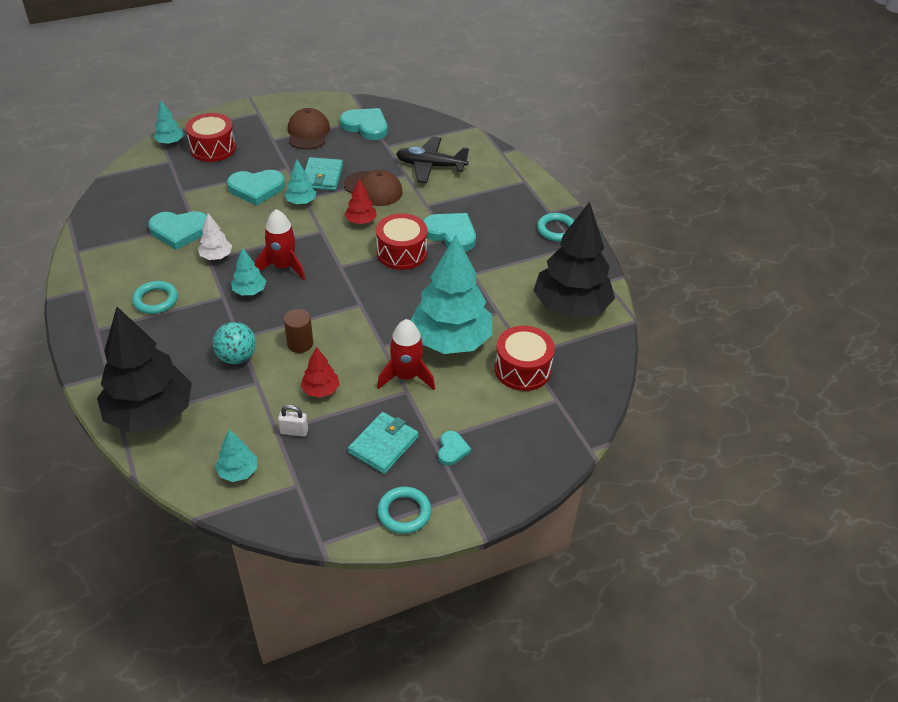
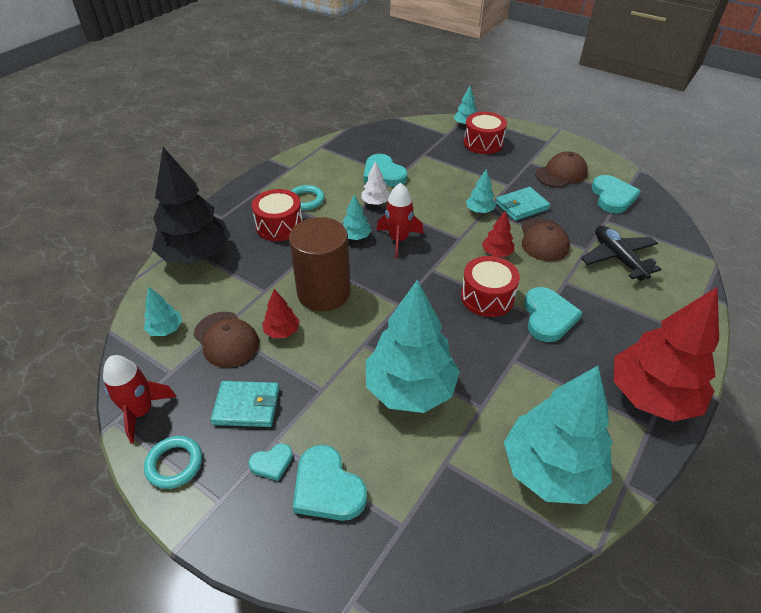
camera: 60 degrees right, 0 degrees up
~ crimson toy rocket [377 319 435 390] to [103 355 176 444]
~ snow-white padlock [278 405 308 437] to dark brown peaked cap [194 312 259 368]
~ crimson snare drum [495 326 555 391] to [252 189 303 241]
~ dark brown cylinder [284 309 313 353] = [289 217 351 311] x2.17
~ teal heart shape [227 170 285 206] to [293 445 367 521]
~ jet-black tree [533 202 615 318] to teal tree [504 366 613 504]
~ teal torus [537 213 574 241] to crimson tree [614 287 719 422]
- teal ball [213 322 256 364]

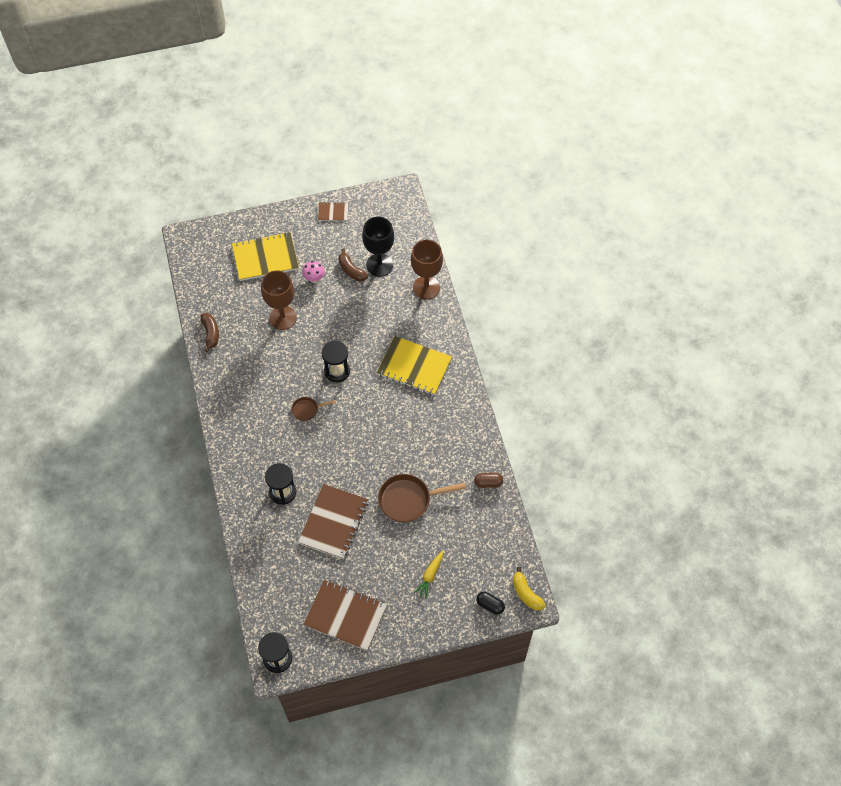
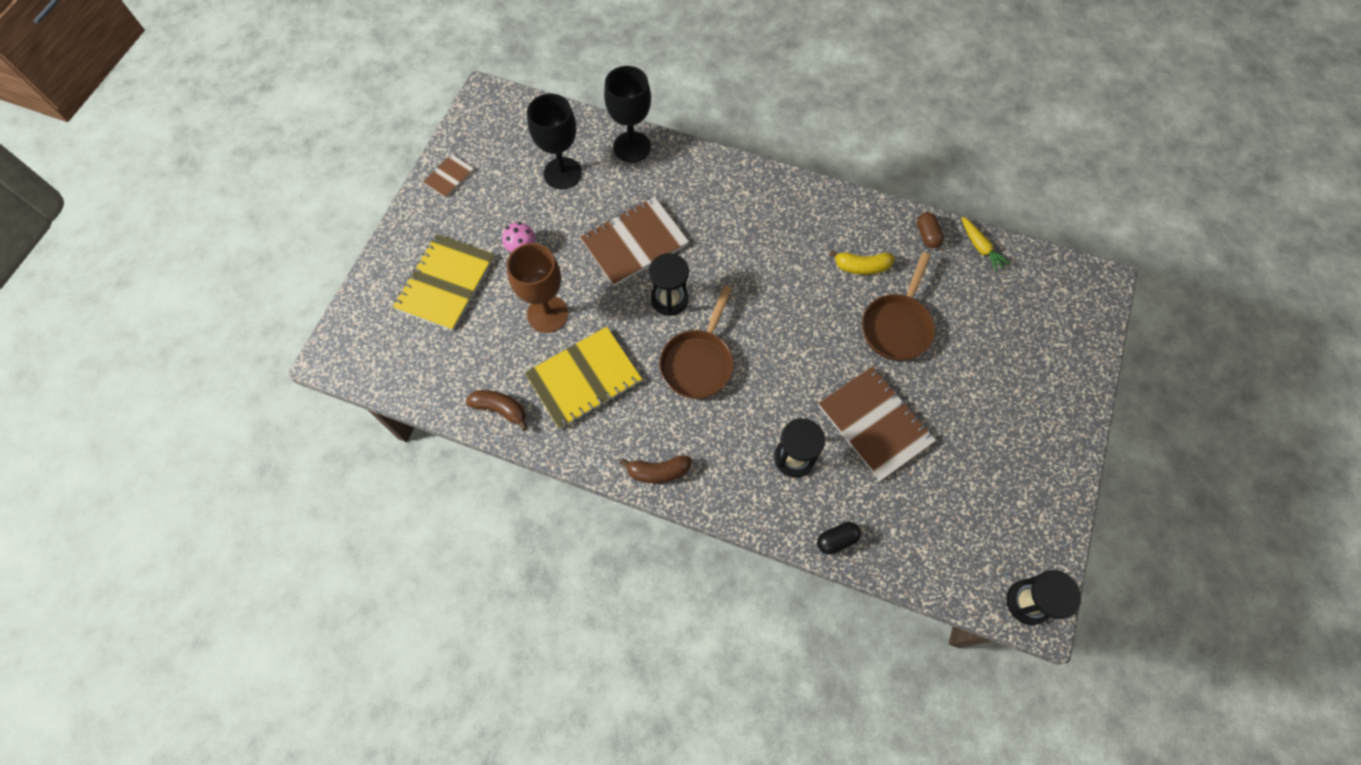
camera: 55 degrees left, 5 degrees up
~ yellow exercise book [377 336 452 395] to [525 327 642 429]
~ dark brown exercise book [303 580 387 651] to [580 197 689 286]
~ dark brown wine glass [411 240 443 299] to jet-black wine glass [604 66 651 163]
~ dark brown banana [338 248 368 282] to [620 456 692 483]
~ dark brown frying pan [291 397 336 421] = [659 286 734 399] x1.89
~ jet-black pill [476 592 505 615] to [817 522 861 554]
~ yellow banana [513 567 546 610] to [829 250 894 275]
~ dark brown pill [474 473 503 488] = [917 212 944 248] 45 degrees counterclockwise
~ yellow root vegetable [414 551 444 598] to [961 217 1010 272]

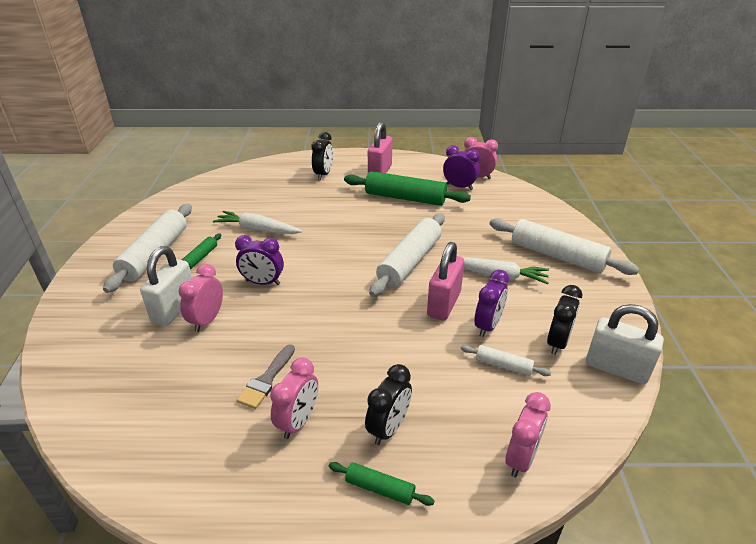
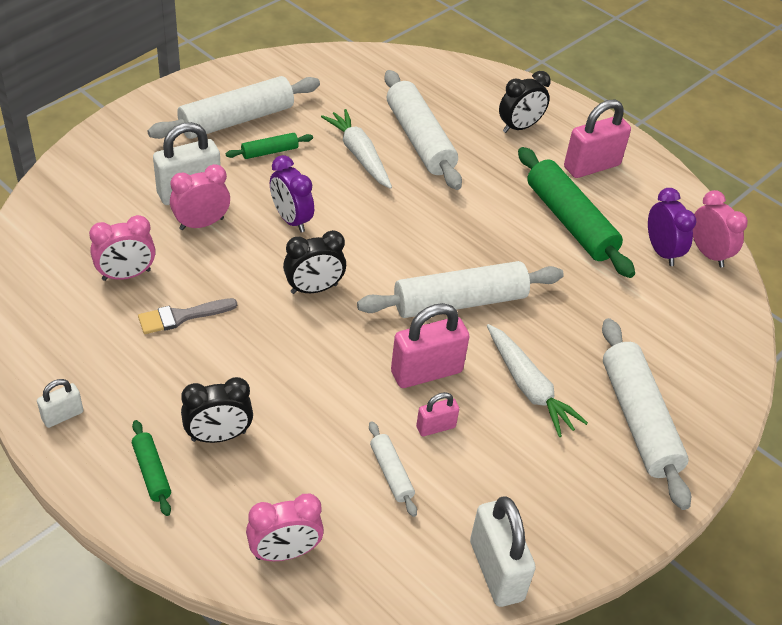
camera: 40 degrees right, 10 degrees up
+ snow-white padlock [37 379 83 428]
~ rosy alarm clock [270 357 318 439] to [89 215 156 281]
~ jet-black alarm clock [547 285 583 355] to [283 230 346 294]
+ snow-white dough roller [384 70 462 190]
~ royal purple alarm clock [474 270 509 337] to rosy padlock [416 392 459 436]

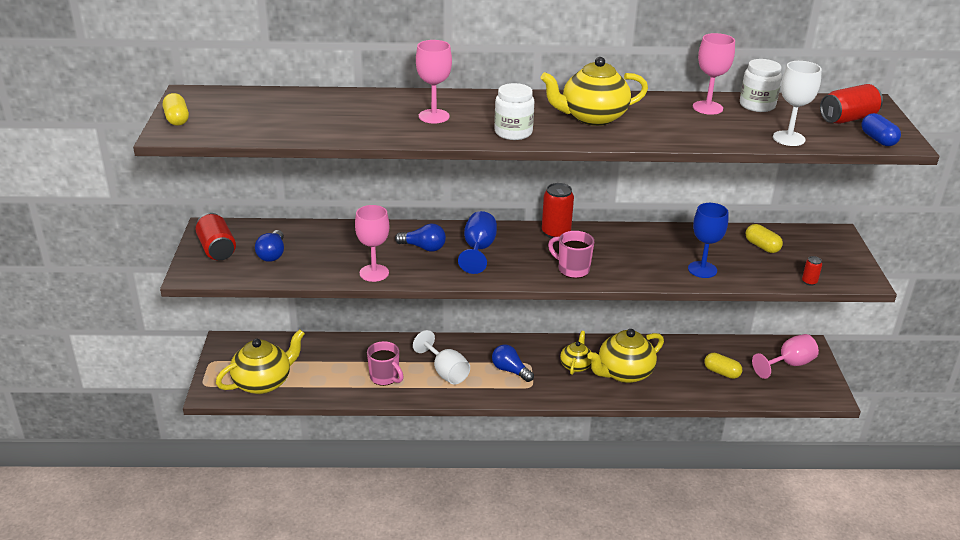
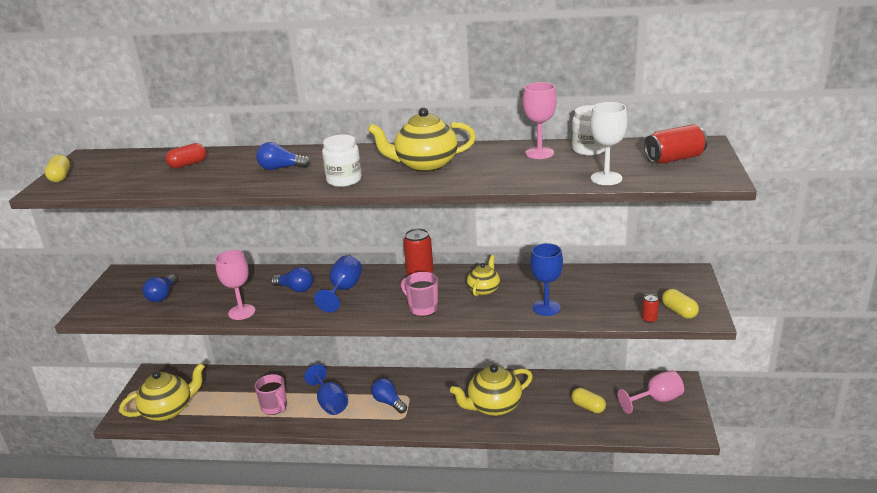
camera: 10 degrees right, 5 degrees down
+ crimson pill [166 143 206 168]
~ rosy wine glass [416 40 452 123] to cobalt bulb [256 142 310 170]
~ snow-white wine glass [413 330 470 385] to cobalt wine glass [304 364 348 415]
~ yellow teapot [560 331 591 375] to [467 255 500 296]
~ yellow pill [746 224 783 253] to [662 289 699 319]
- crimson soda can [196 213 236 260]
- cobalt pill [861 113 901 146]

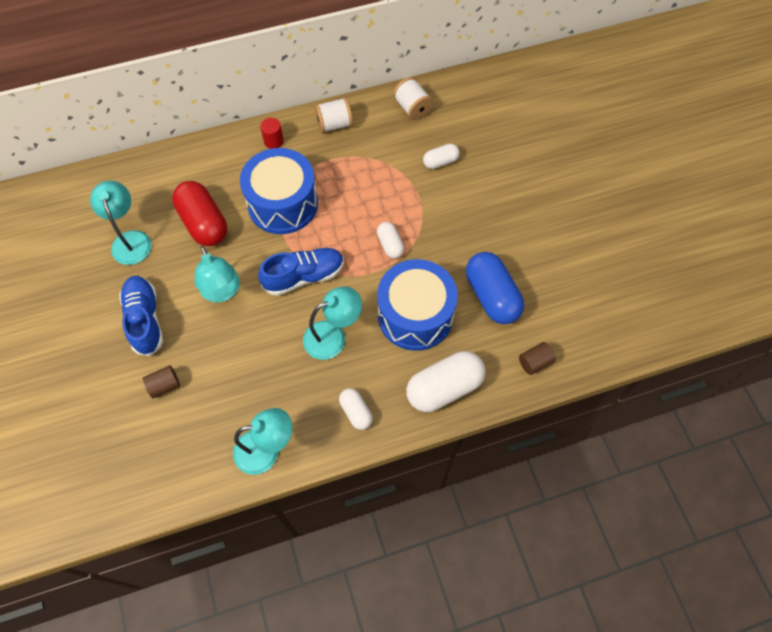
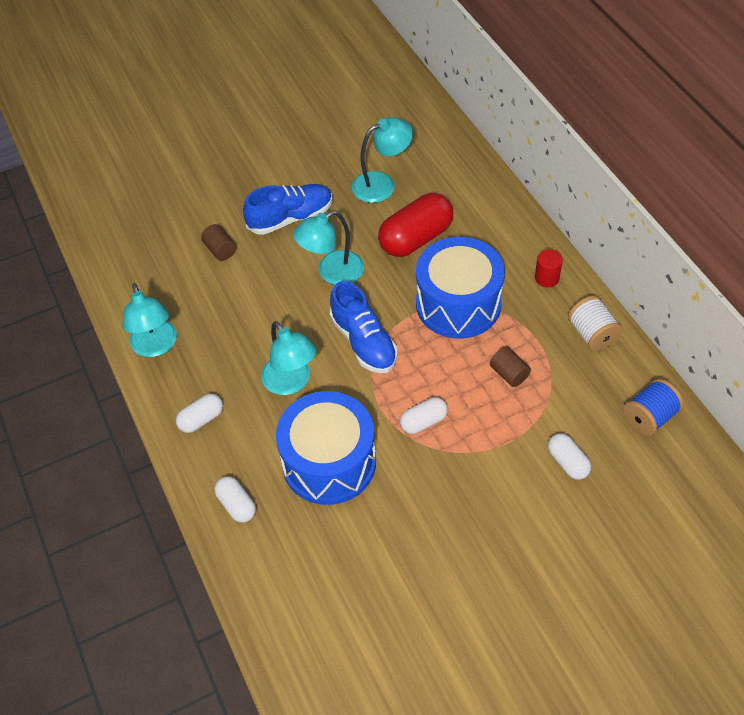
camera: 85 degrees right, 10 degrees down
~ snow-white pill [406 351 486 412] = [214 476 256 523] x0.53
~ dark brown cylinder [519 342 556 375] to [490 347 531 387]
~ snow-white spool [393 77 433 120] to cobalt spool [623 379 684 436]
- cobalt pill [466 252 524 324]

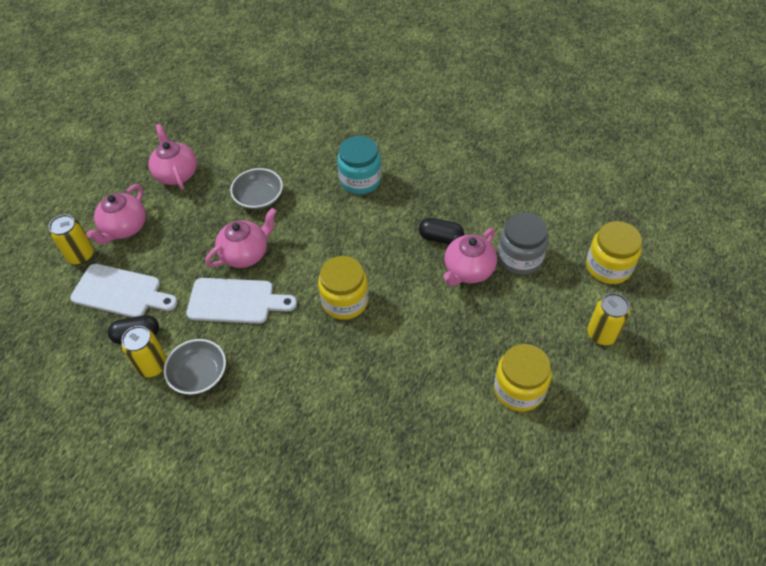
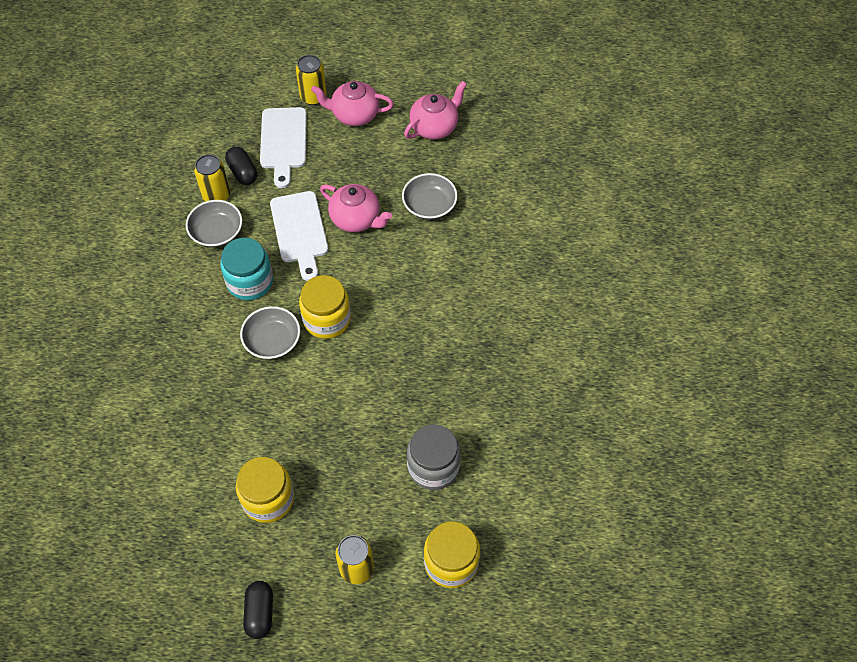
camera: 70 degrees right, 5 degrees up
~ teal preserve jar [337 136 381 194] to [221 238 273 301]
+ gray serving bowl [240 306 300 359]
~ jet-black pill [419 218 464 244] to [243 581 273 639]
- rosy teapot [443 228 497 286]

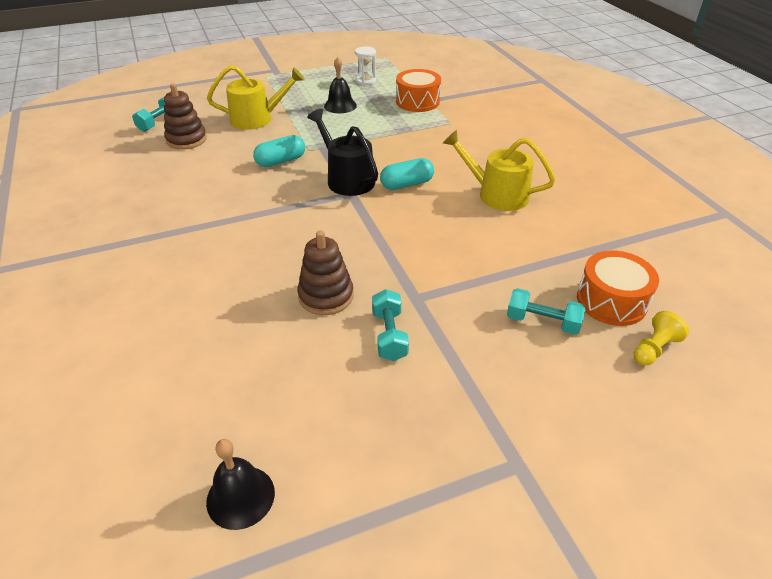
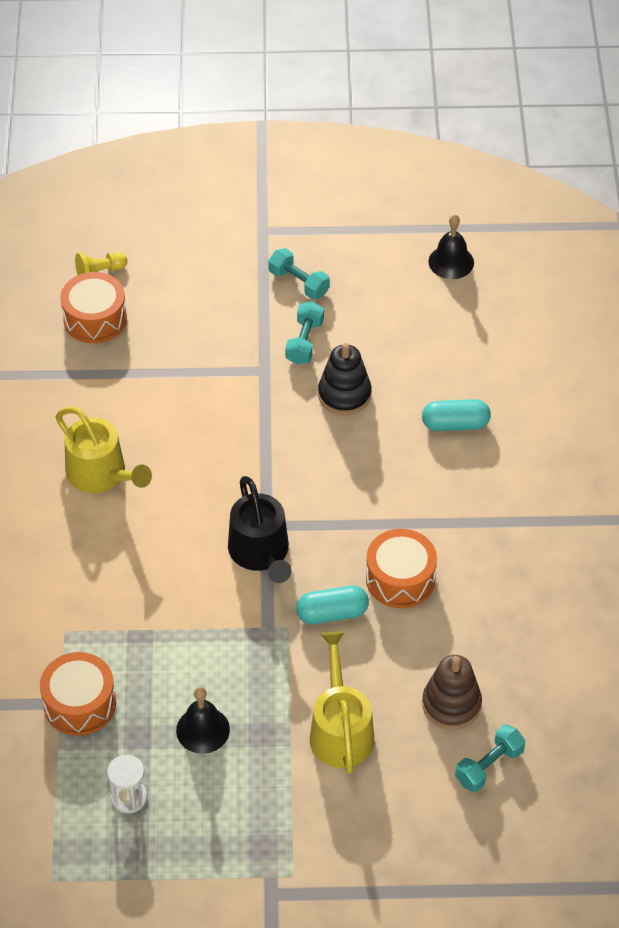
camera: 160 degrees left, 10 degrees up
~ teal dumbbell [507 288 585 335] to [268 248 330 299]
~ yellow watering can [207 65 305 130] = [310 631 374 774] 75 degrees clockwise
~ dark brown stacking rings [297 231 354 315] to jet-black stacking rings [318 343 372 415]
+ orange-coloured snare drum [366 529 437 608]
~ teal pill [380 158 434 190] to [422 399 491 431]

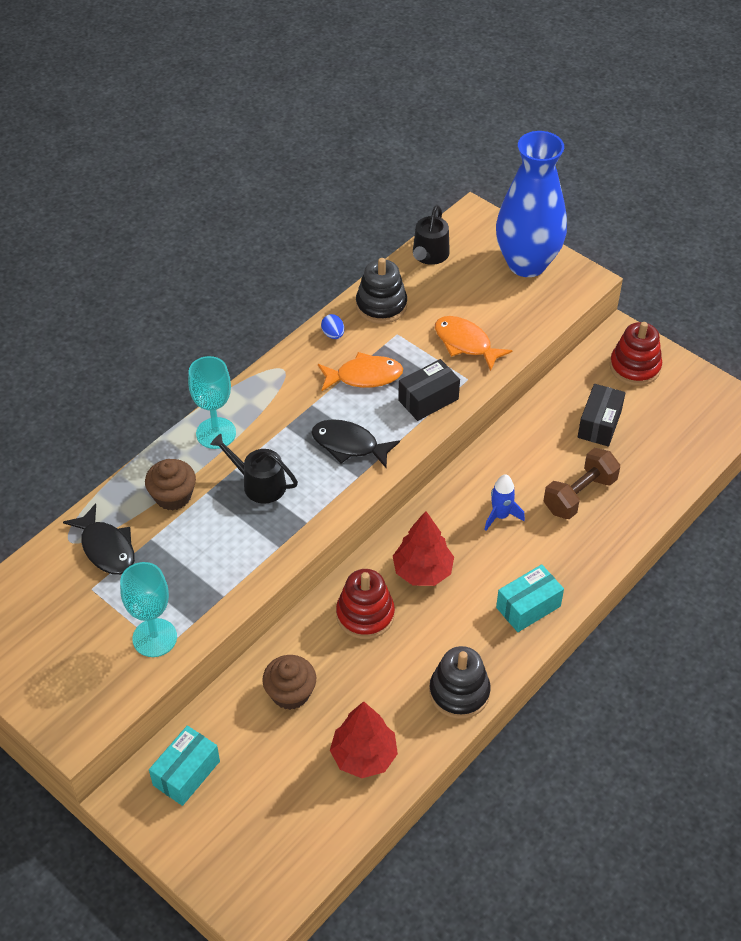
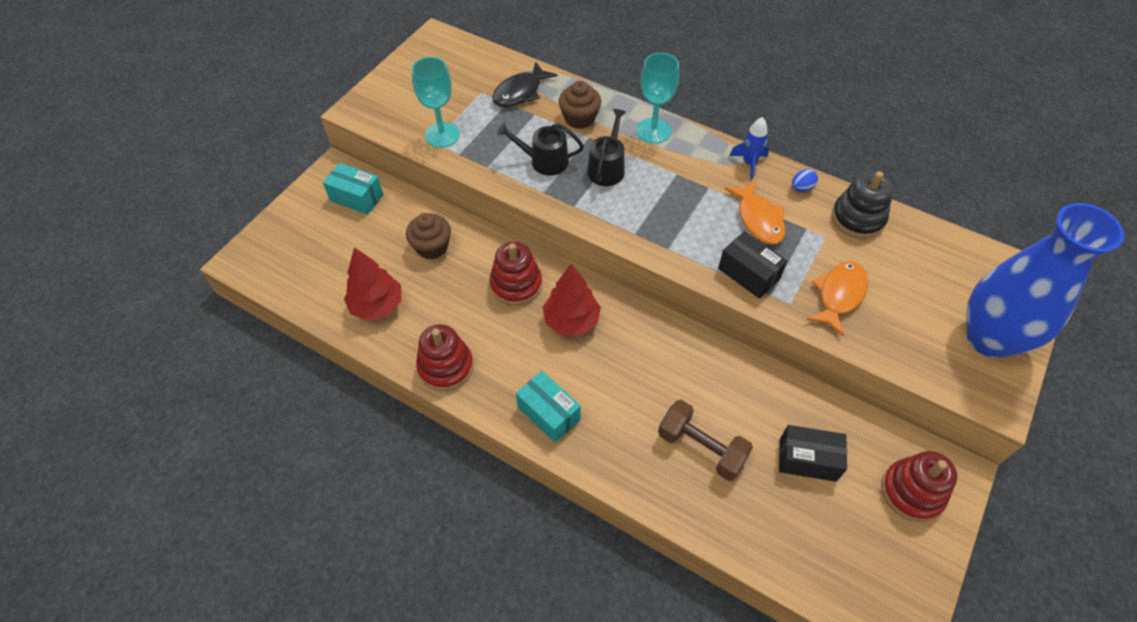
camera: 80 degrees right, 5 degrees up
~ jet-black stacking rings [429 646 491 719] to crimson stacking rings [416 324 474 391]
~ jet-black watering can [413 205 450 265] to [497 123 584 175]
~ cobalt toy rocket [484 474 525 531] to [729 117 769 180]
- jet-black fish [311 419 400 468]

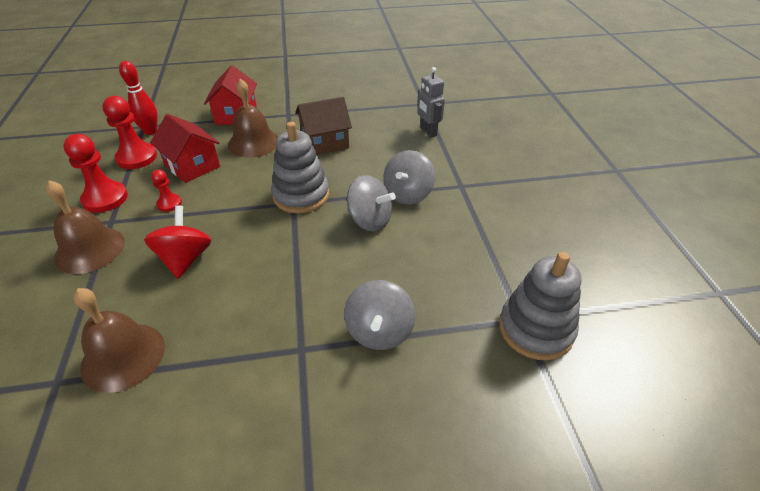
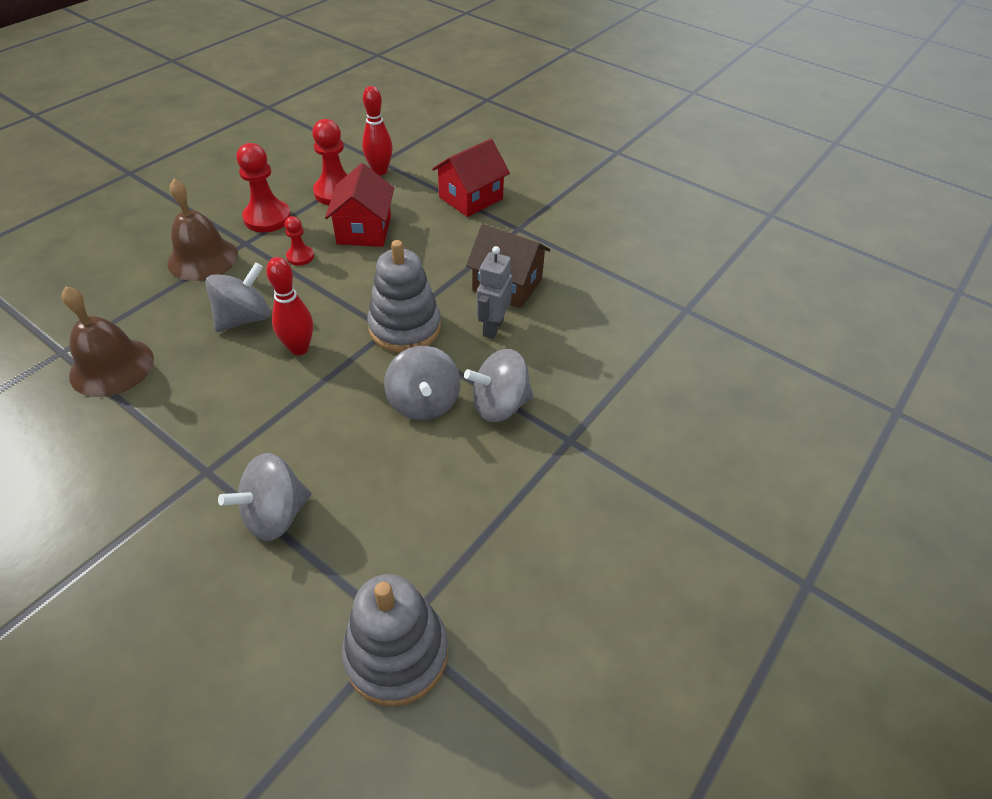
camera: 45 degrees right, 5 degrees up
~ crimson whirligig [144 205 211 279] to gray whirligig [205 262 270 332]
+ crimson tenpin [266 257 313 355]
~ gray robot figure [417 67 445 137] to [477 246 513 339]
- dark brown hand bell [228 79 278 158]

